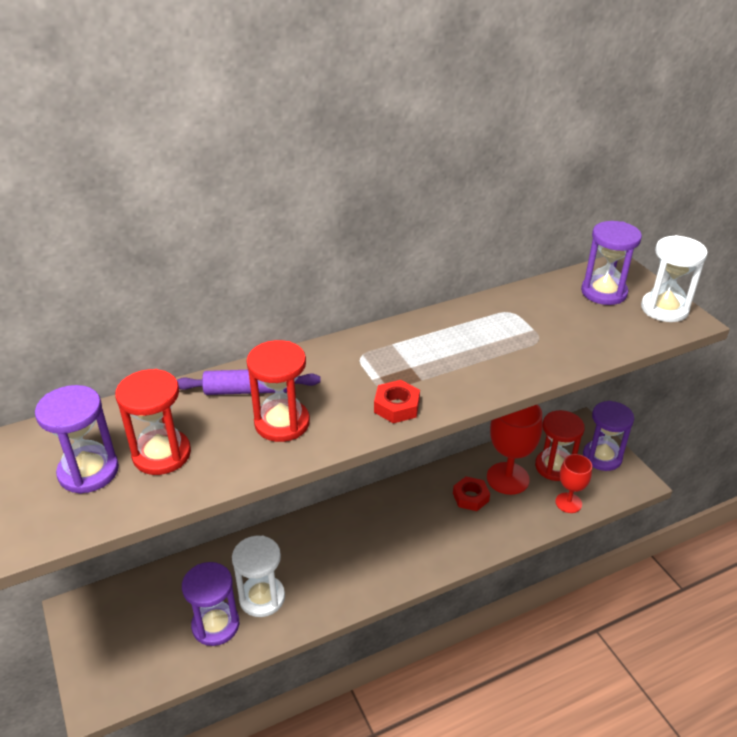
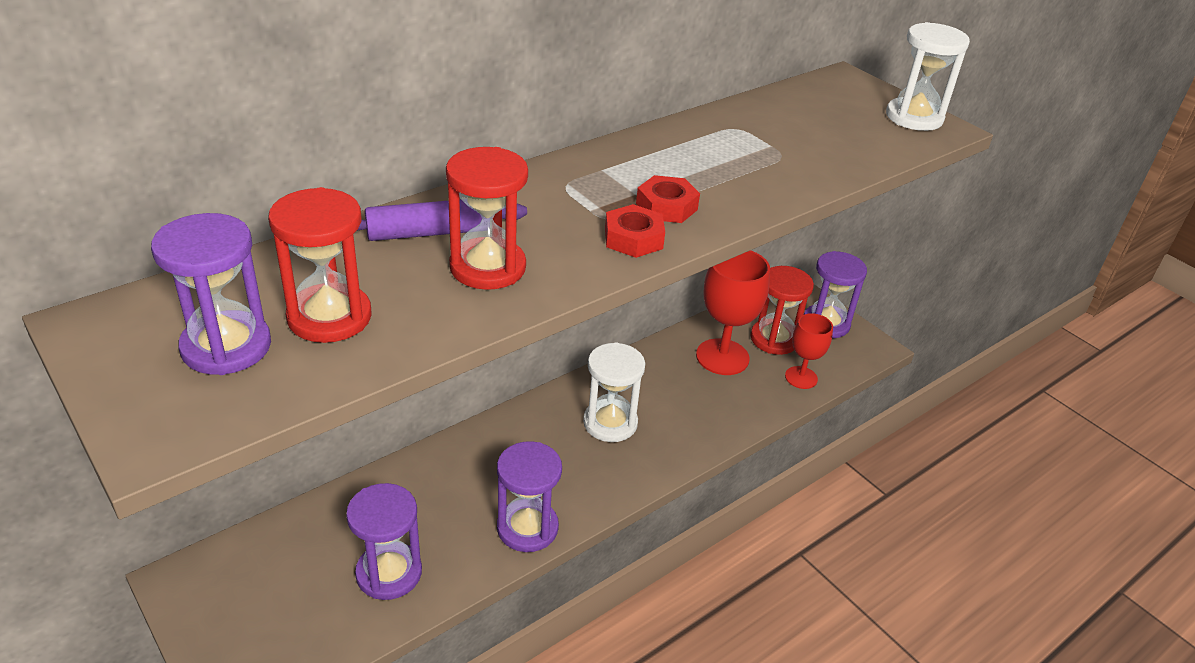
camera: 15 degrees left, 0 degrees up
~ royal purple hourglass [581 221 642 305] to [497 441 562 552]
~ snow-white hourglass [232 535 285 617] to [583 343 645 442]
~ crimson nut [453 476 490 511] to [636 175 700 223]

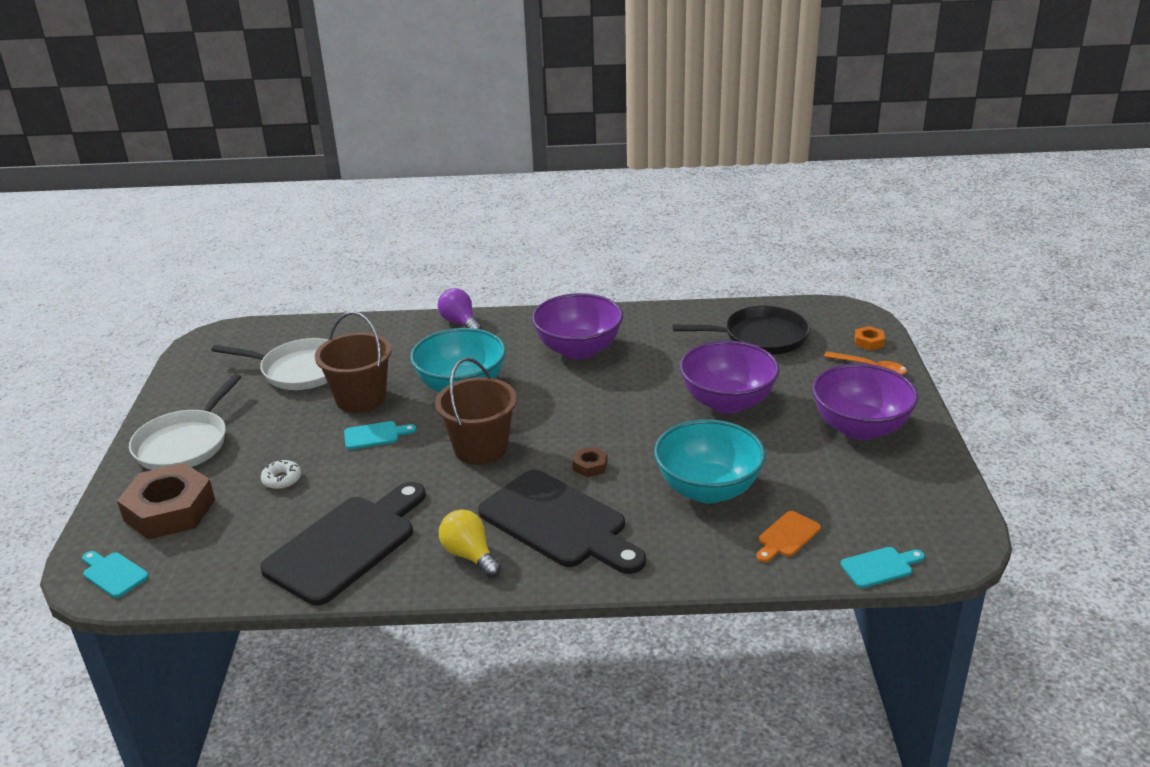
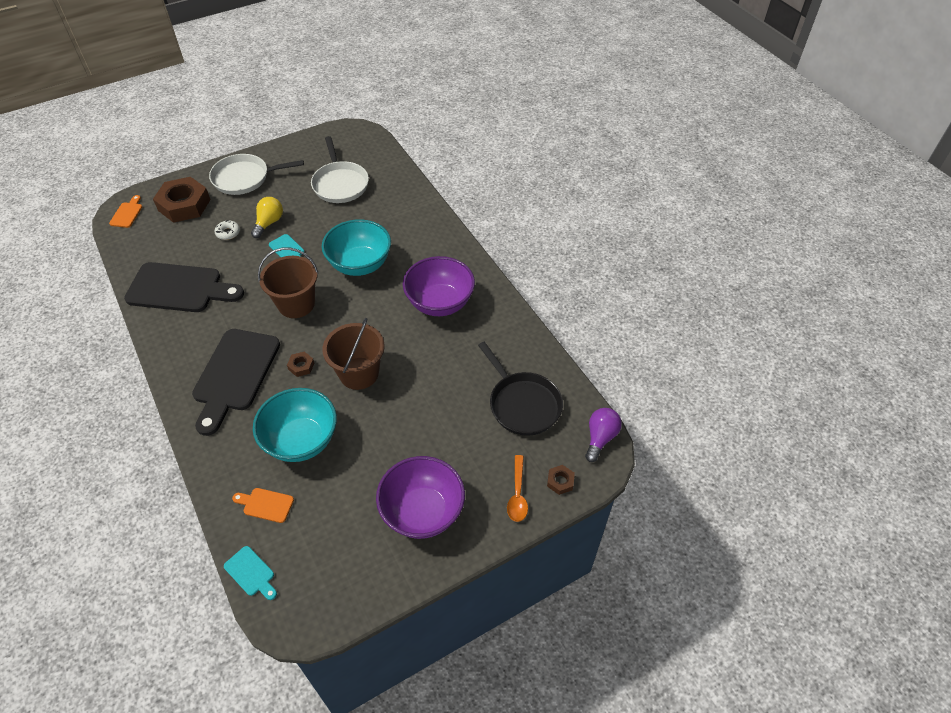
camera: 60 degrees right, 20 degrees up
~ teal chopping board [82 551 149 598] to orange-coloured chopping board [109 195 142 228]
~ yellow bulb [439 510 501 578] to [251 197 283 238]
~ dark brown pail [315 311 392 413] to [322 318 384 390]
~ orange-coloured nut [854 326 885 351] to dark brown nut [547 465 575 495]
~ royal purple bulb [438 288 482 330] to [585 408 622 462]
- royal purple serving bowl [680 341 780 414]

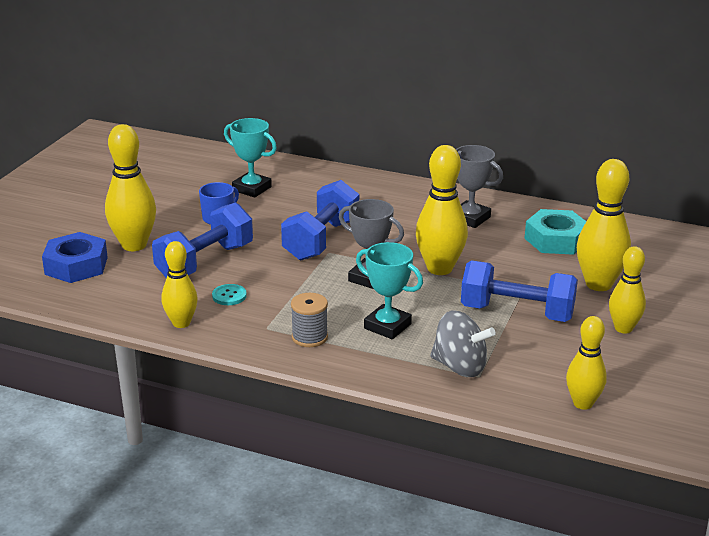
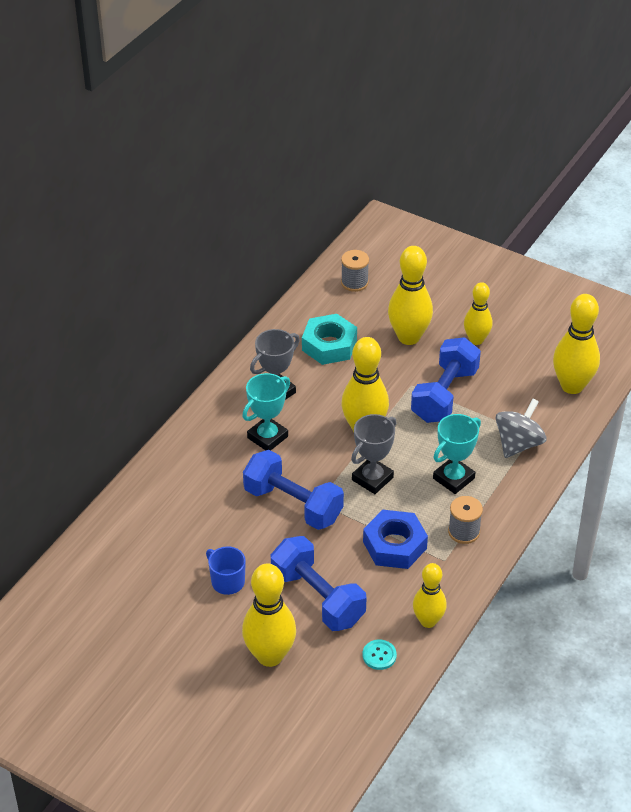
camera: 80 degrees left, 15 degrees up
~ teal trophy [224 118 277 198] to [242 373 290 451]
+ gray spool [341 250 369 292]
~ cobalt nut [42 232 108 283] to [363 510 428 569]
~ teal shirt button [212 284 247 305] to [363 640 397 670]
~ yellow tenpin [566 316 607 410] = [553 294 600 394] x1.56

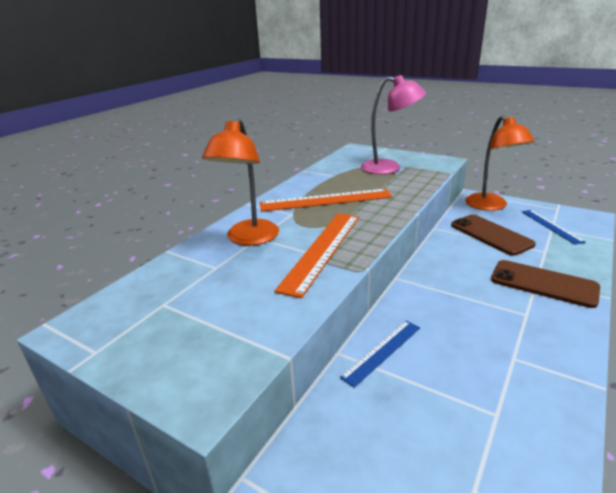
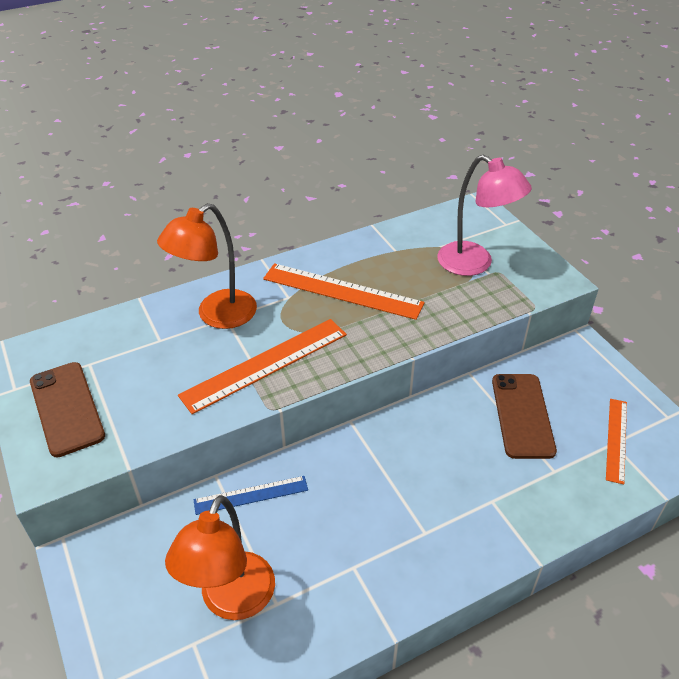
camera: 30 degrees right, 15 degrees up
~ dark brown phone [491 260 600 308] to [30 362 105 457]
~ orange-coloured lamp [465 115 535 211] to [165 495 275 620]
~ cobalt straightedge [522 210 586 245] to orange-coloured straightedge [606 399 627 484]

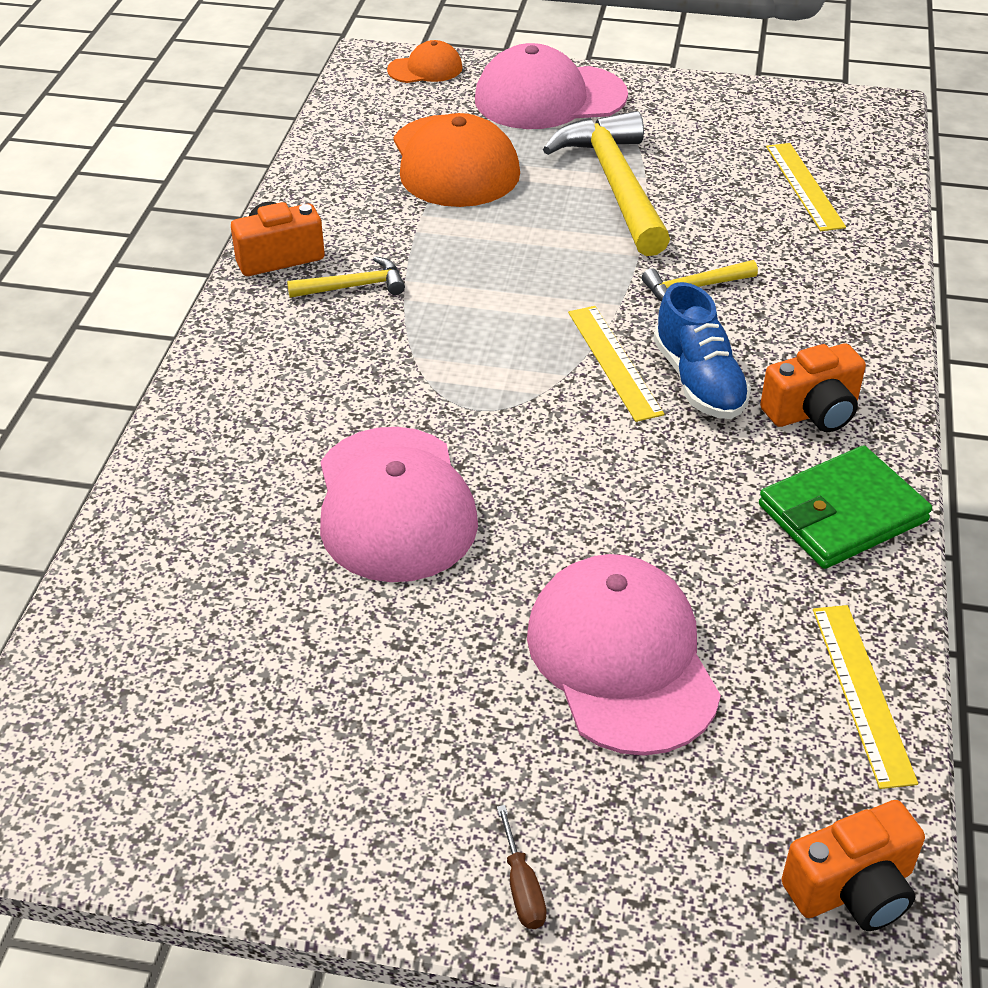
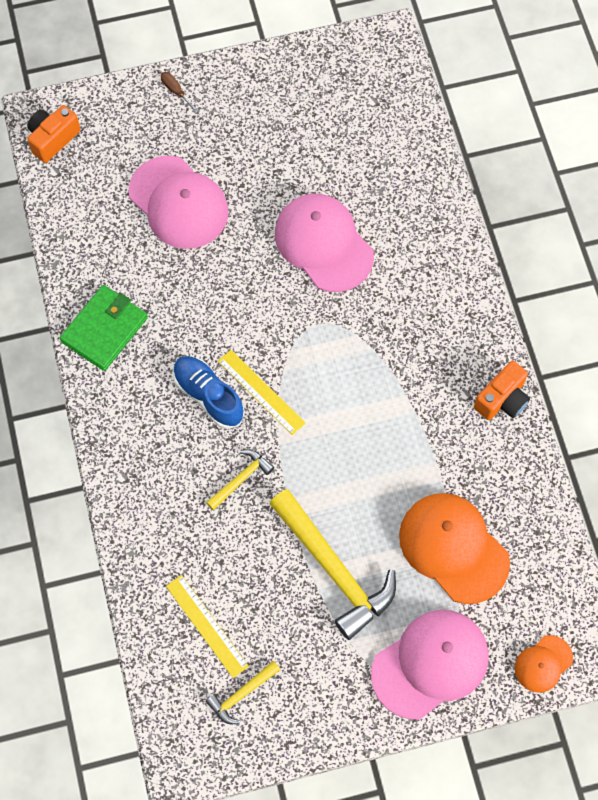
camera: 155 degrees right, 25 degrees up
~ yellow carpenter's hammer [287 256 405 298] to [205 661 280 724]
- orange-coloured photo camera [760 343 866 432]
- yellow straightedge [813 605 918 789]

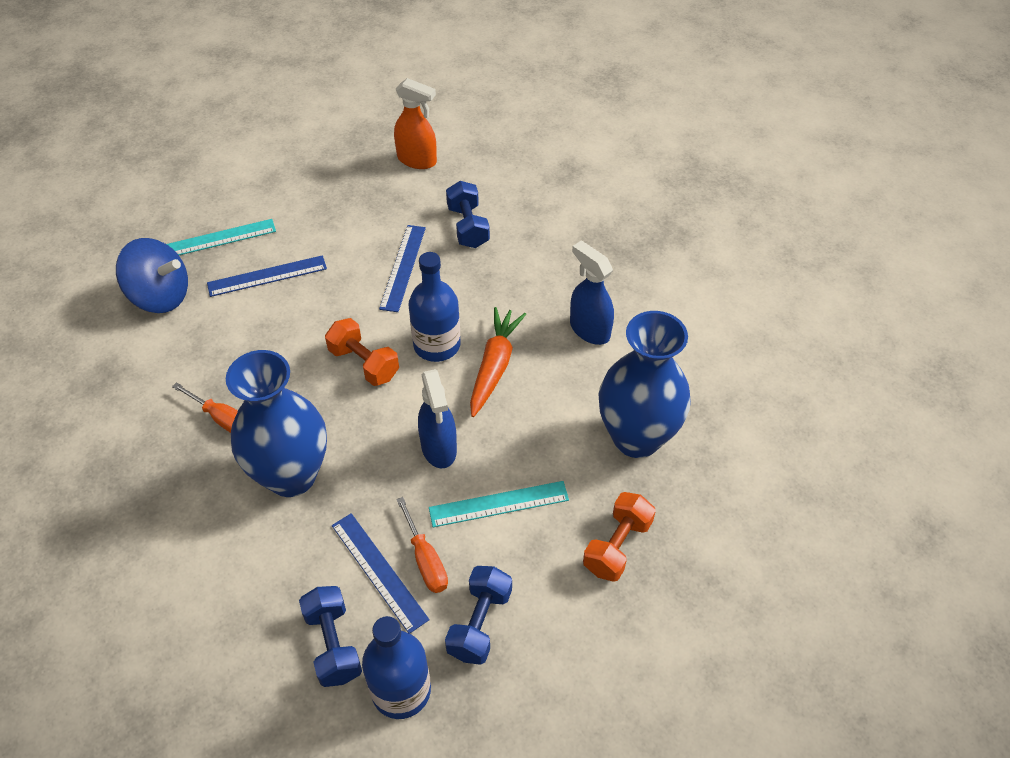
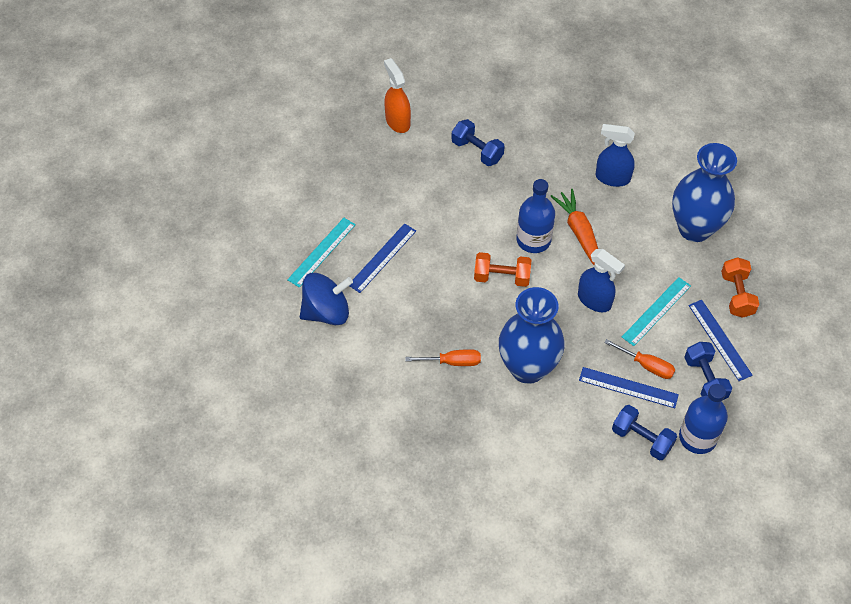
camera: 35 degrees left, 5 degrees up
~ orange-coloured spray cleaner [394 78 437 169] = [384 58 411 133] 105 degrees counterclockwise
~ cobalt straightedge [379 225 426 312] to [688 300 753 381]

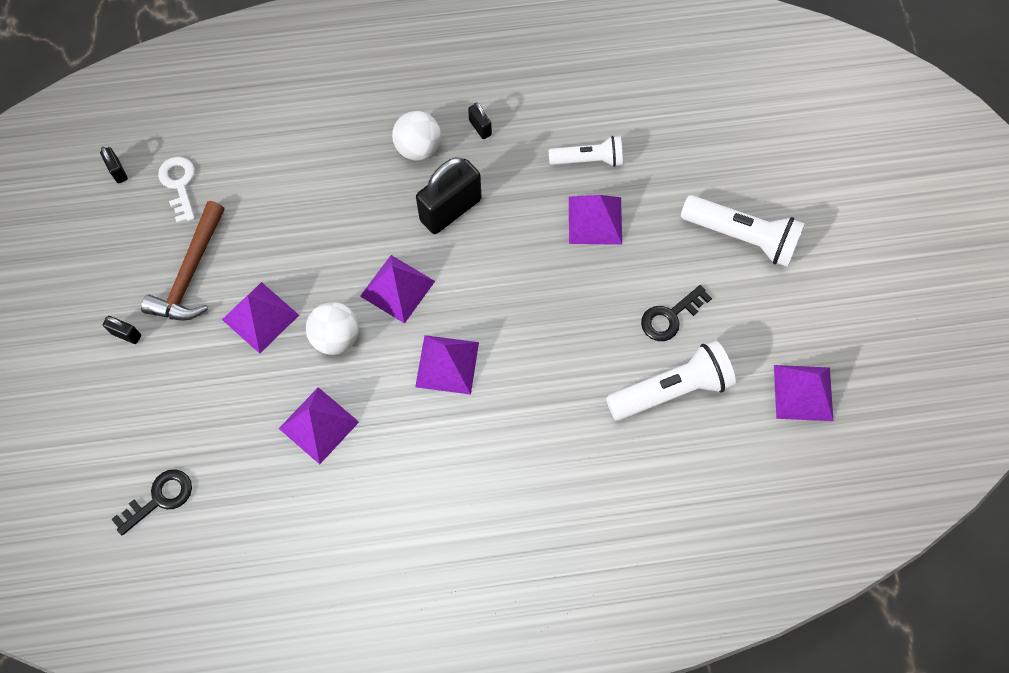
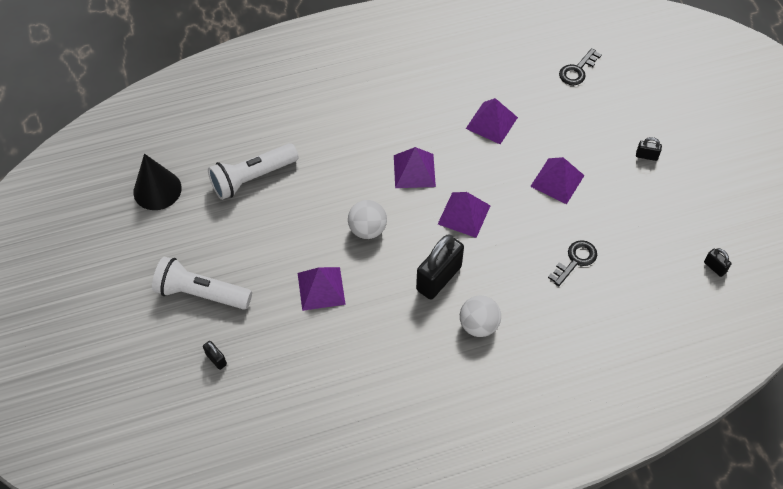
camera: 170 degrees right, 10 degrees down
~ royal purple solid pyramid [774 365 833 421] to jet-black cone shape [133 154 182 210]
~ jet-black padlock [468 102 492 139] to [203 341 227 370]
~ snow-white ball [306 302 359 355] to [348 200 387 239]
~ jet-black key [641 285 712 341] to [548 240 597 286]
- dark brown carpenter's hammer [141 201 225 321]
- snow-white key [158 157 195 223]
- snow-white flashlight [549 136 623 167]

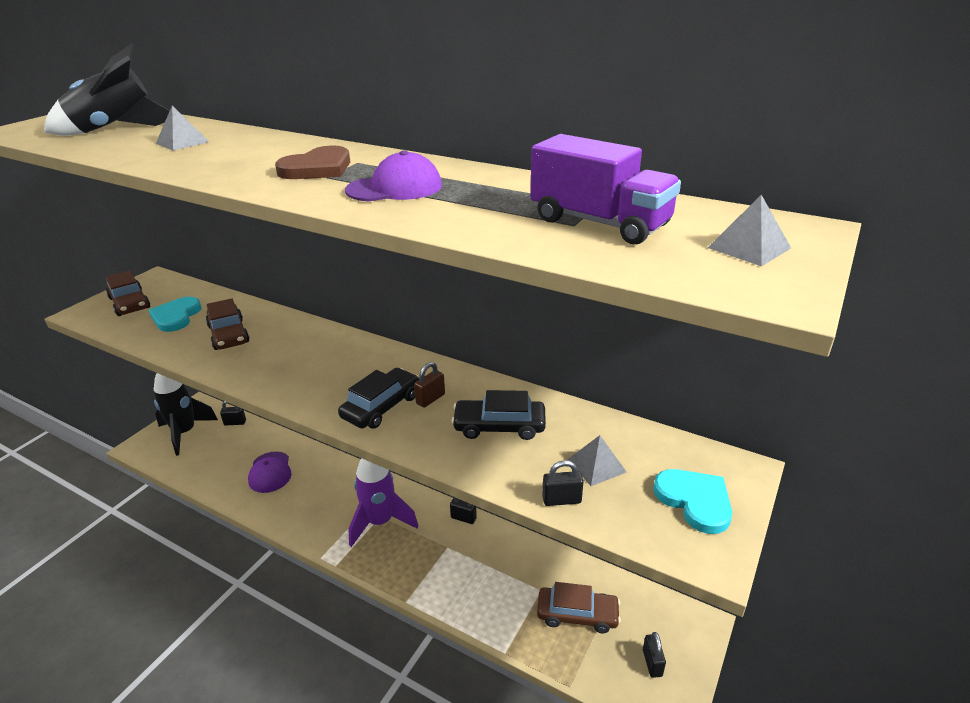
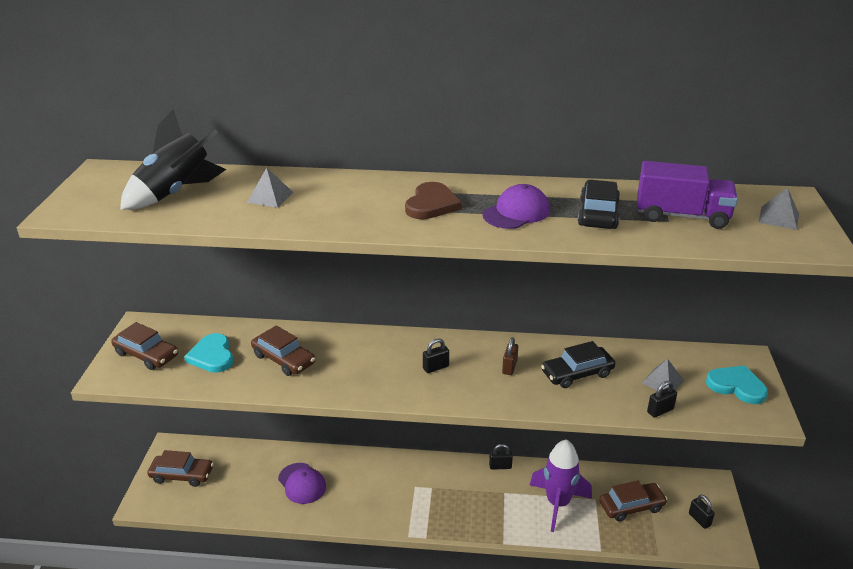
camera: 25 degrees left, 0 degrees up
~ jet-black toy rocket [154 373 218 456] to dark brown automobile [147 450 214 487]
~ jet-black padlock [220 401 246 426] to [423 338 449 373]
~ royal purple toy rocket [348 458 418 547] to [530 439 592 532]
~ jet-black automobile [338 368 420 429] to [578 180 620 229]

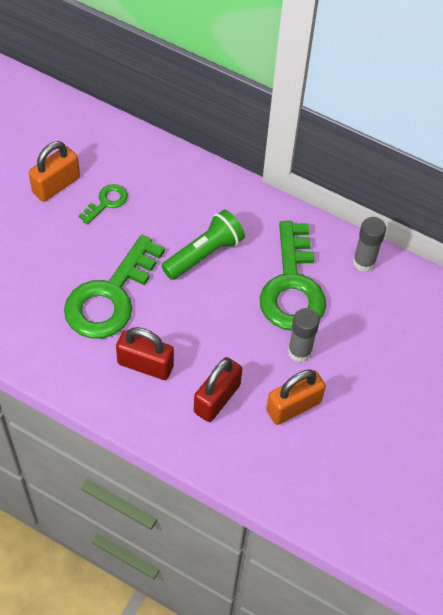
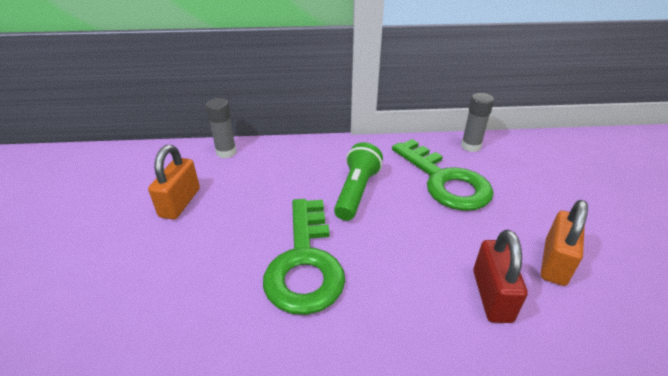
camera: 30 degrees left, 20 degrees down
~ gray stick of glue [288 308 320 362] to [206 98 237 158]
- green key [78 184 128 225]
- crimson padlock [116 327 174 380]

